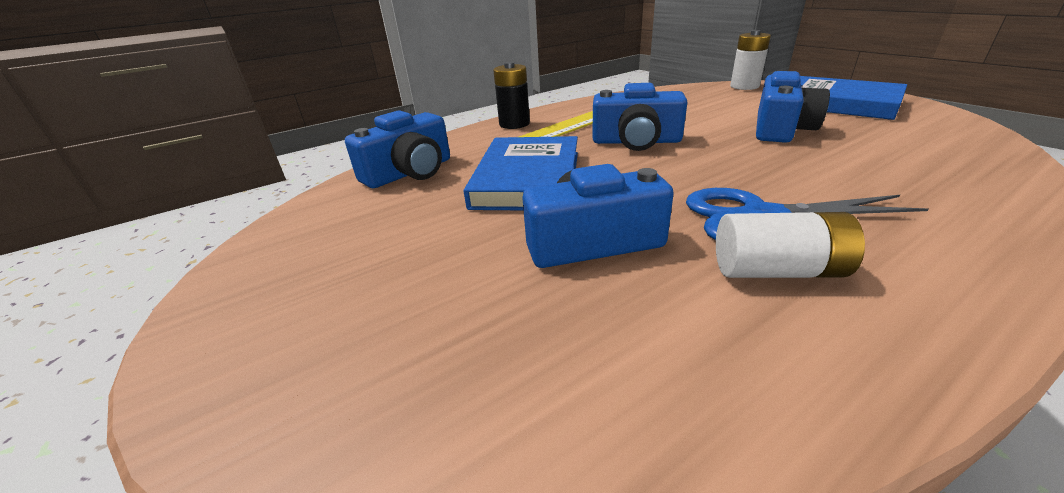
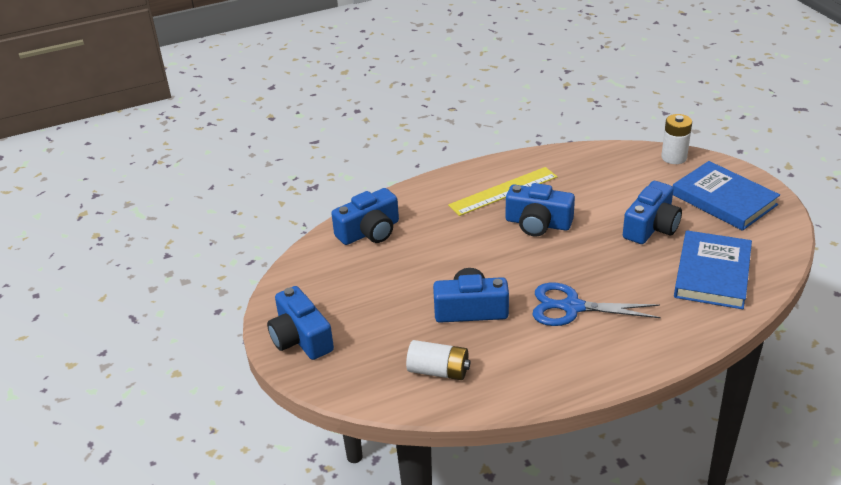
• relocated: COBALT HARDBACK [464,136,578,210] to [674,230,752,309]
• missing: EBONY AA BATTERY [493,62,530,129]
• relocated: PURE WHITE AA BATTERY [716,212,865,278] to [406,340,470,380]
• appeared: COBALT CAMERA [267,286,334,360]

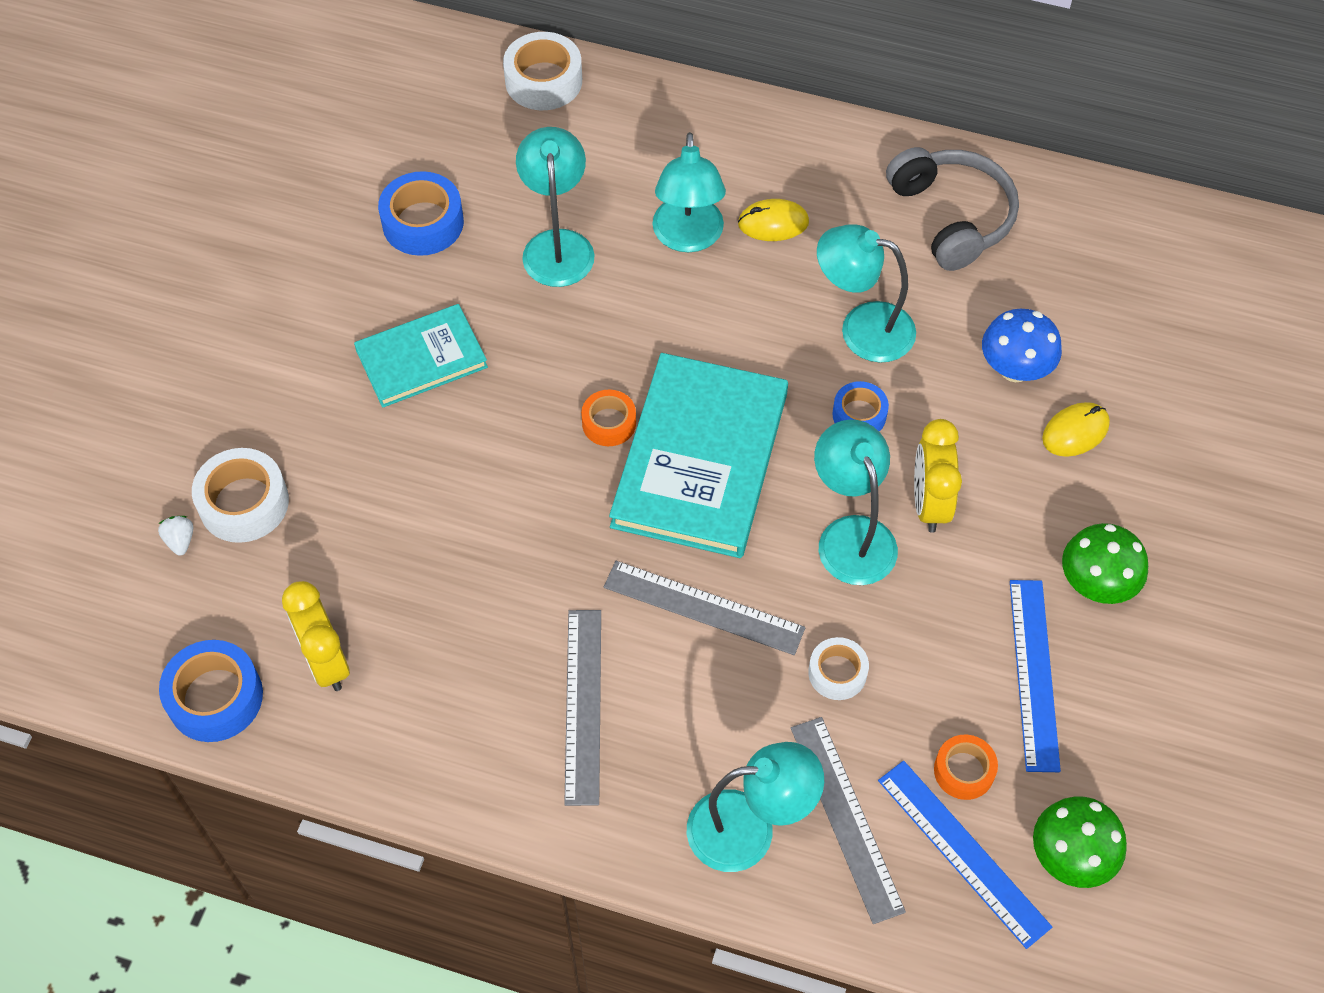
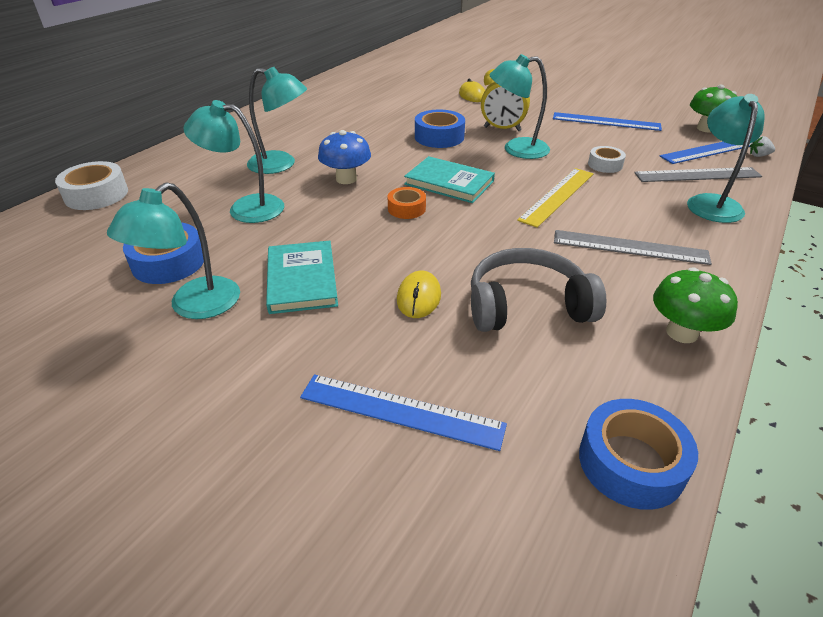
• relocated: PURE WHITE TOY STRAWBERRY [158,516,193,556] to [749,136,775,157]
• exchanged: PURE WHITE TAPE [192,448,289,543] to COBALT STRAIGHTEDGE [300,374,507,451]
• missing: BRIGHT YELLOW BEDSIDE CLOCK [282,581,350,691]
• colour: GREY STRAIGHTEDGE [604,561,805,655] to BRIGHT YELLOW STRAIGHTEDGE [517,168,594,228]
• size: AQUA HARDBACK [609,353,788,558] = [404,156,495,203] x0.59
• relocated: BRIGHT YELLOW MOUSE [738,199,809,241] to [397,271,441,318]
• relocated: AQUA LAMP [817,224,916,363] to [107,182,240,319]
• size: COBALT TAPE [832,381,889,431] = [415,110,465,148] x1.61
• relocated: GREY HEADPHONES [886,147,1019,271] to [471,248,606,332]
• missing: ORANGE-COLOURED TAPE [934,735,998,800]
• relocated: COBALT FUNGUS [982,309,1062,382] to [318,130,371,184]
• relocated: EMERALD FUNGUS [1062,523,1148,604] to [653,267,738,343]

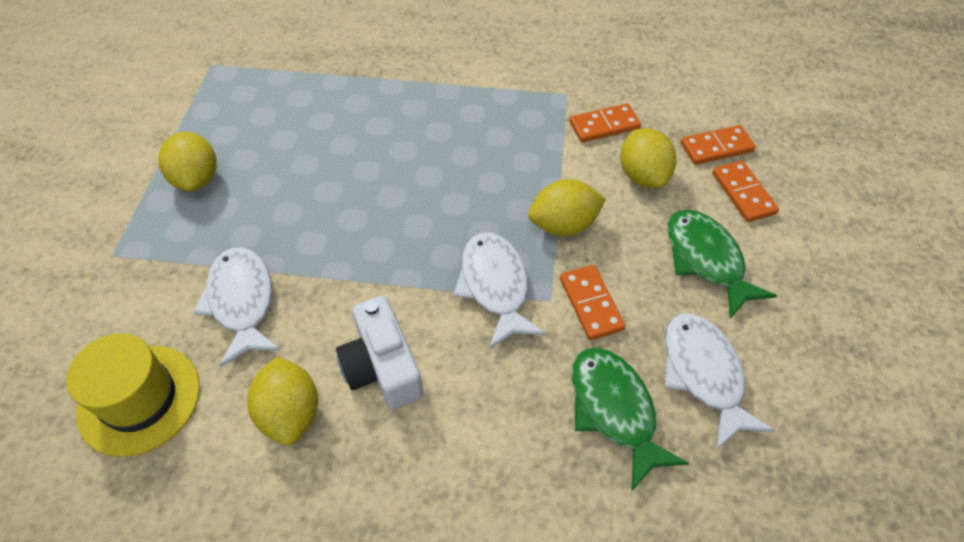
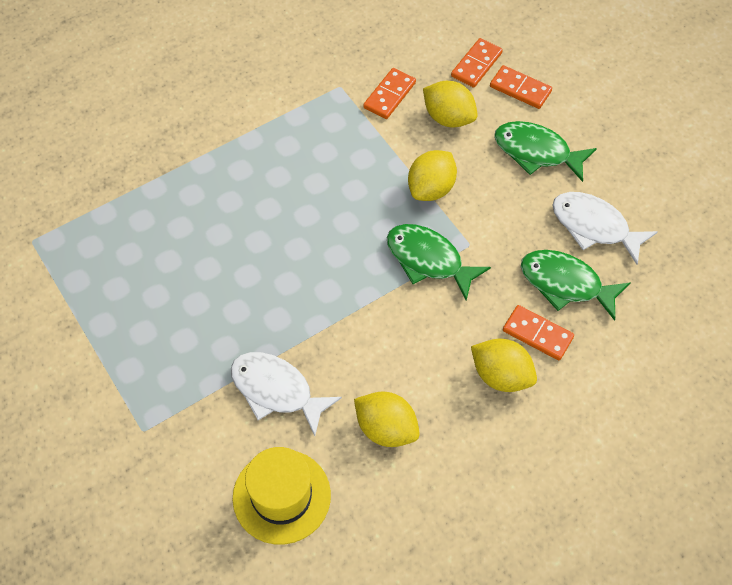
• relocated: BRIGHT YELLOW CITRUS FRUIT [158,132,217,191] to [471,339,537,392]
• missing: PURE WHITE CAMERA [336,296,423,410]
• colour: PURE WHITE TOY FISH [454,233,546,349] to EMERALD TOY FISH [387,224,491,301]
• relocated: ORANGE-COLOURED DOMINO TILE [560,265,626,340] to [503,305,574,360]

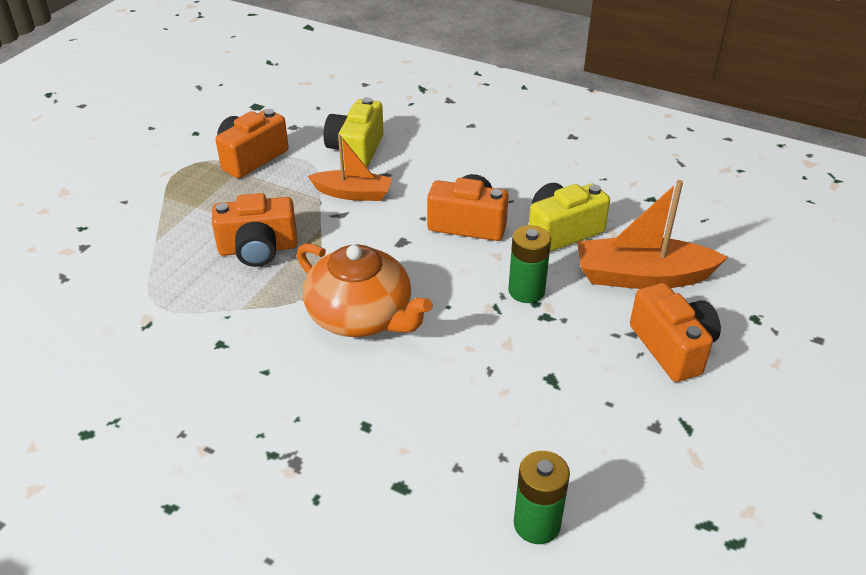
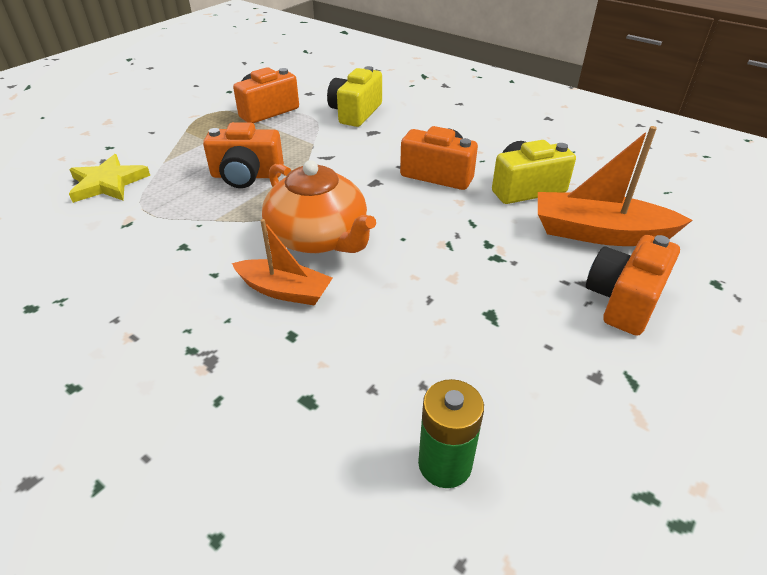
• relocated: ORANGE-COLOURED SAILBOAT [308,135,392,201] to [232,219,332,306]
• missing: EMERALD AA BATTERY [508,225,551,303]
• spun: ORANGE-COLOURED CAMERA [630,283,721,382] = [586,235,680,336] 135 degrees counterclockwise
• appeared: BRIGHT YELLOW STAR SHAPE [69,154,150,203]

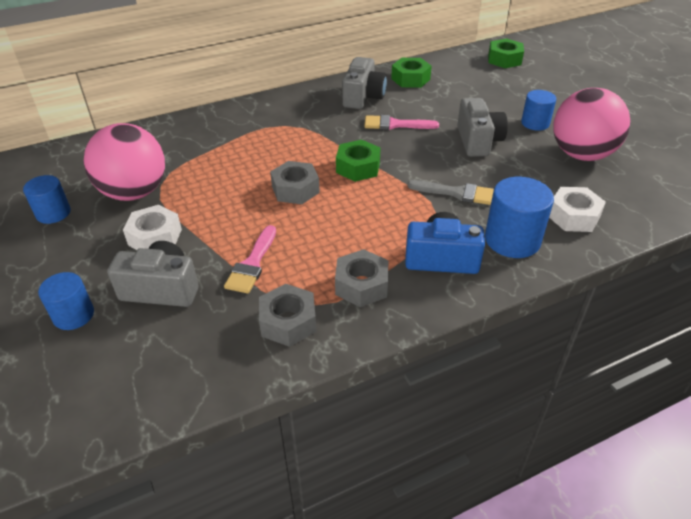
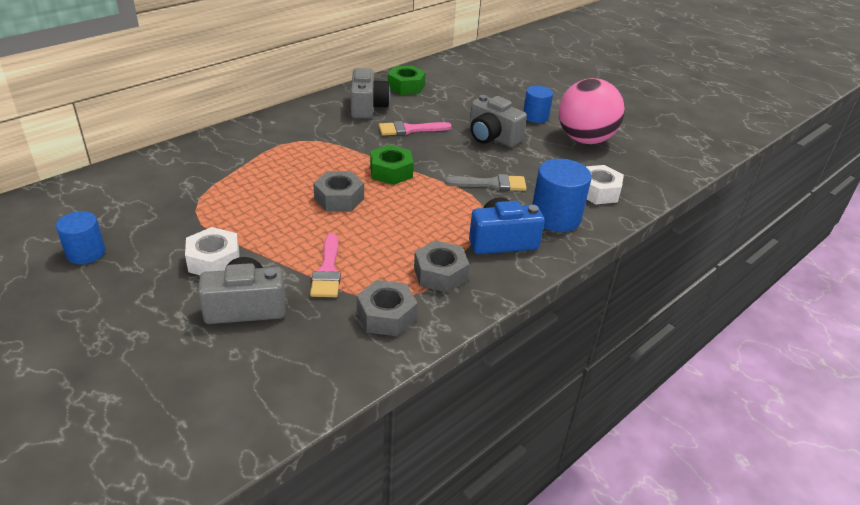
• missing: COBALT SOLID CYLINDER [38,272,94,330]
• missing: PINK PLAY BALL [83,123,165,201]
• spun: GREY CAMERA [457,98,508,157] = [469,95,527,147] 150 degrees clockwise
• missing: EMERALD NUT [488,38,524,68]

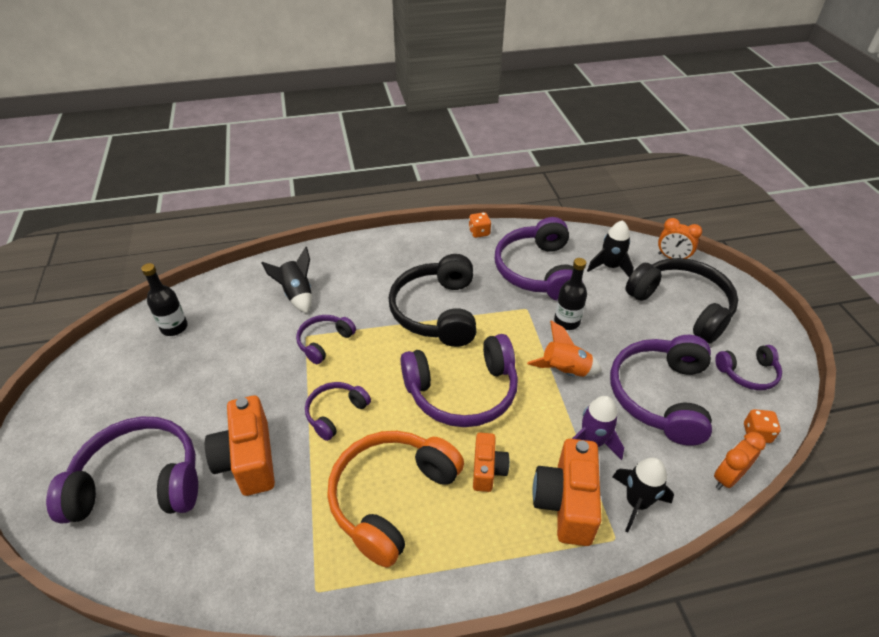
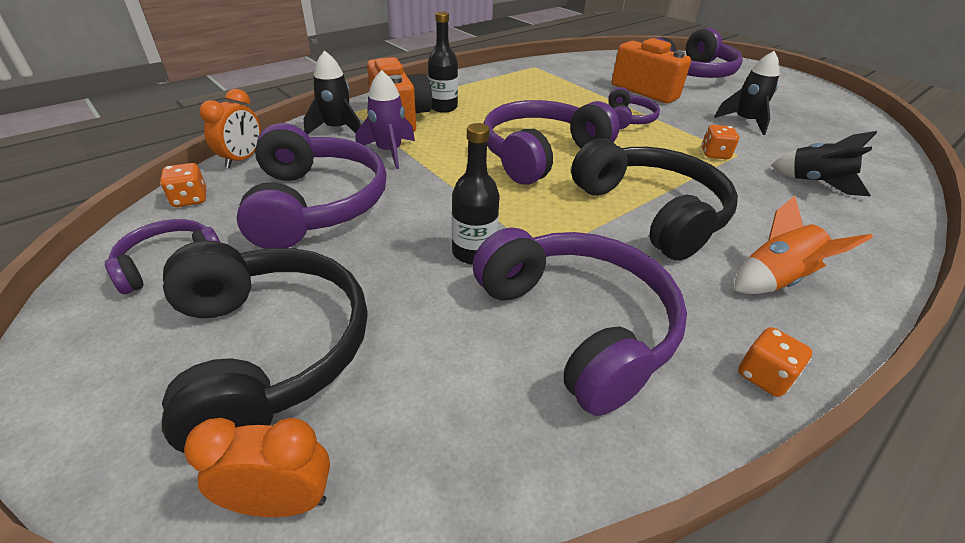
• relocated: EBONY BOTTLE [141,263,188,336] to [428,11,458,113]
• exchanged: ROYAL PURPLE HEADPHONES [296,315,356,364] to ORANGE-COLOURED GAME DIE [701,125,739,159]
• missing: ORANGE-COLOURED HEADPHONES [327,431,464,568]
• missing: ORANGE-COLOURED CAMERA [473,433,510,492]
• relocated: ORANGE-COLOURED TOY ROCKET [527,321,602,377] to [734,196,873,294]
• relocated: EBONY TOY ROCKET [587,220,634,277] to [714,51,779,135]
• spun: EBONY HEADPHONES [626,258,738,343] = [162,241,368,453] 135 degrees counterclockwise

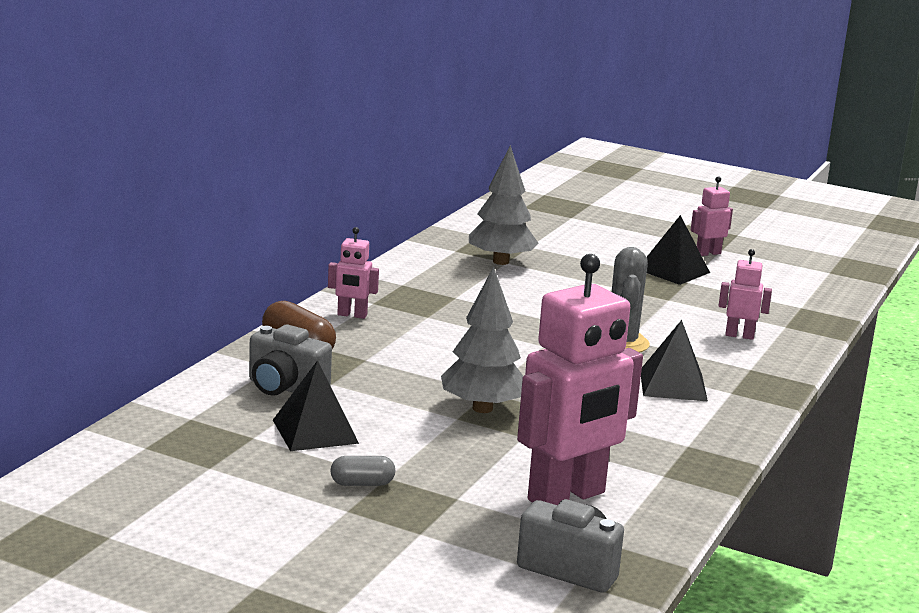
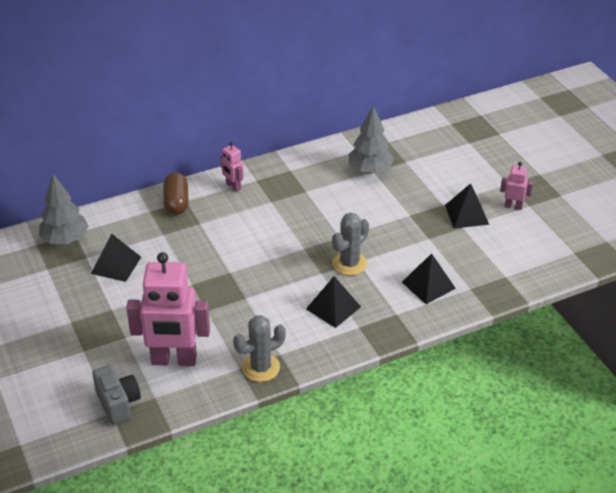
• missing: GREY CAMERA [249,325,332,396]
• missing: GREY PILL SHAPE [330,456,395,486]
• relocated: GREY TOY TREE [441,266,523,413] to [39,174,89,244]
• exchanged: PINK ROBOT [718,249,772,340] to EBONY PYRAMID SHAPE [402,253,456,304]
• appeared: GREY SAGUARO CACTUS [233,315,286,382]

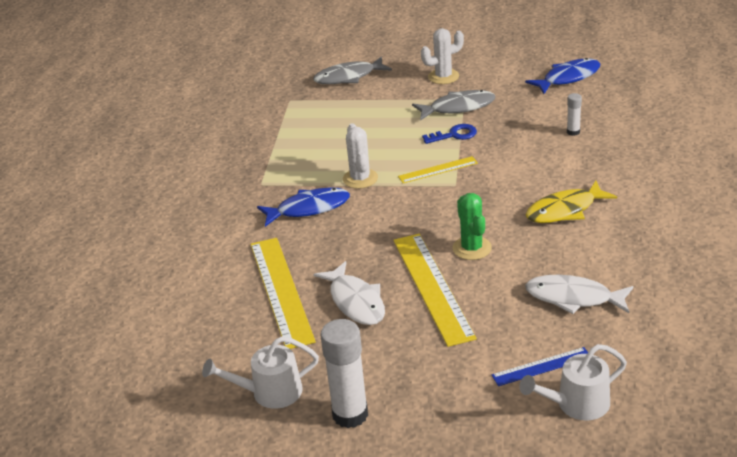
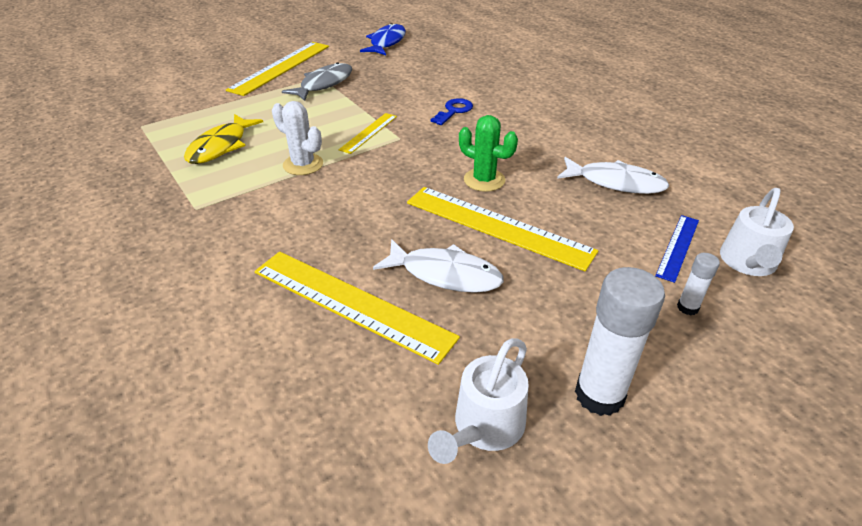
• missing: COBALT TOY FISH [257,187,350,227]
• missing: GREY TOY FISH [313,56,392,84]
• exchanged: PURE WHITE SAGUARO CACTUS [421,28,464,84] to BRIGHT YELLOW STRAIGHTEDGE [226,42,329,96]
• relocated: COBALT LATCHKEY [422,124,477,144] to [430,98,473,125]
• spun: PURE WHITE TOY FISH [525,275,633,314] = [557,157,669,194] 135 degrees counterclockwise
• relocated: BRIGHT YELLOW TOY FISH [526,181,617,223] to [184,114,263,164]
• relocated: PURE WHITE GLUE [567,93,582,136] to [677,253,720,315]

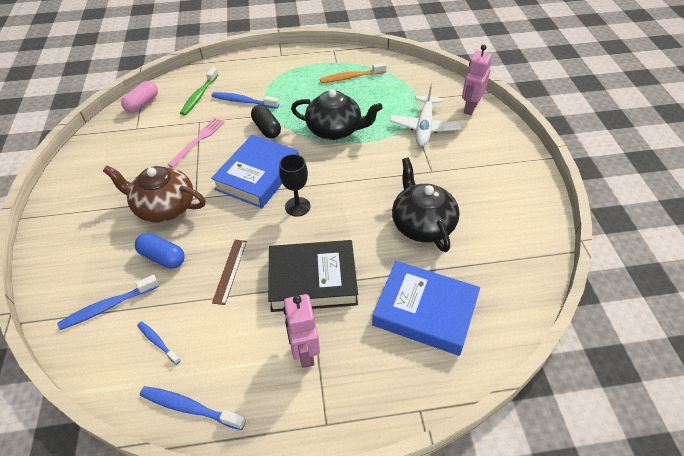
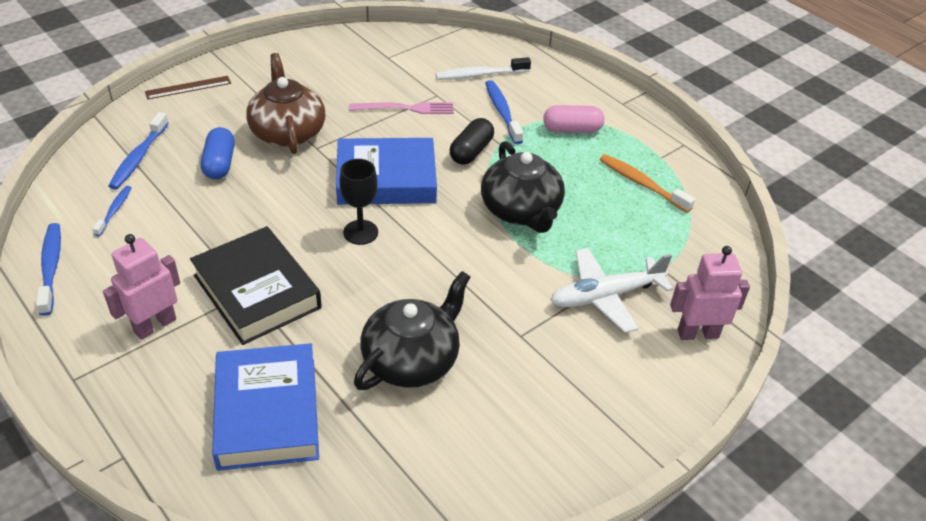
• spun: COBALT DENTAL BRUSH [57,275,159,330] = [108,112,169,190] 105 degrees counterclockwise
• relocated: PINK PILL SHAPE [121,81,158,113] to [543,105,605,133]
• colour: EMERALD DENTAL BRUSH [180,67,218,116] to PURE WHITE DENTAL BRUSH [436,57,531,80]
• relocated: DARK BROWN STRAIGHTEDGE [212,240,247,305] to [145,76,231,100]

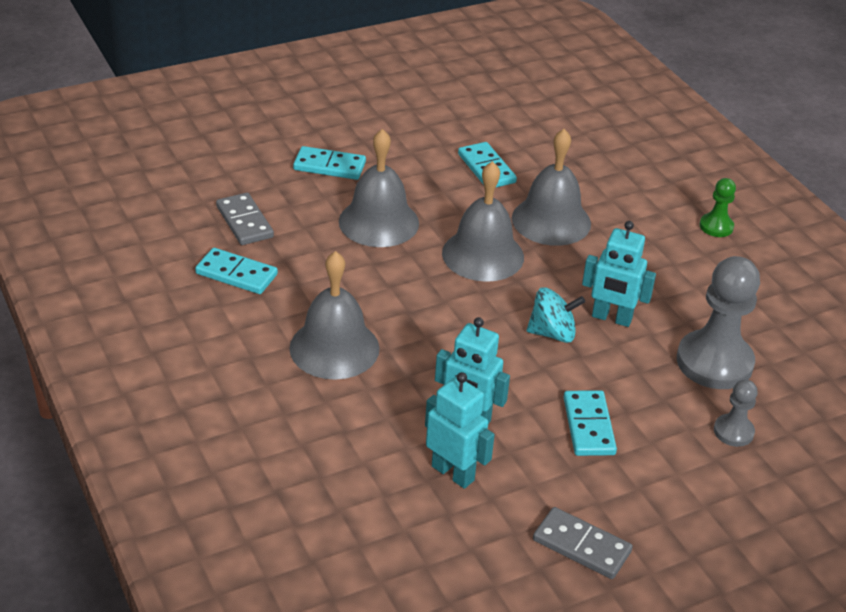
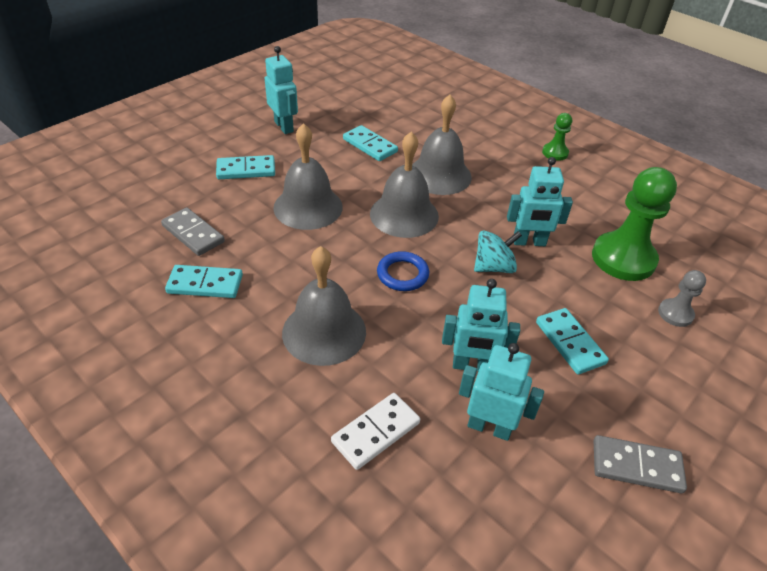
• colour: GREY PAWN [677,256,760,389] to EMERALD PAWN [592,167,677,281]
• appeared: AQUA ROBOT [265,46,298,134]
• appeared: PURE WHITE DOMINO TILE [331,393,420,470]
• appeared: COBALT TORUS [377,251,429,291]

